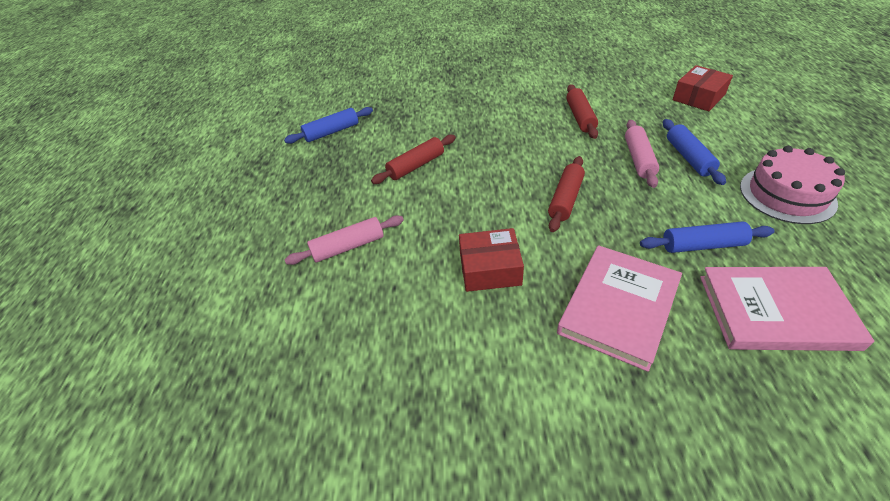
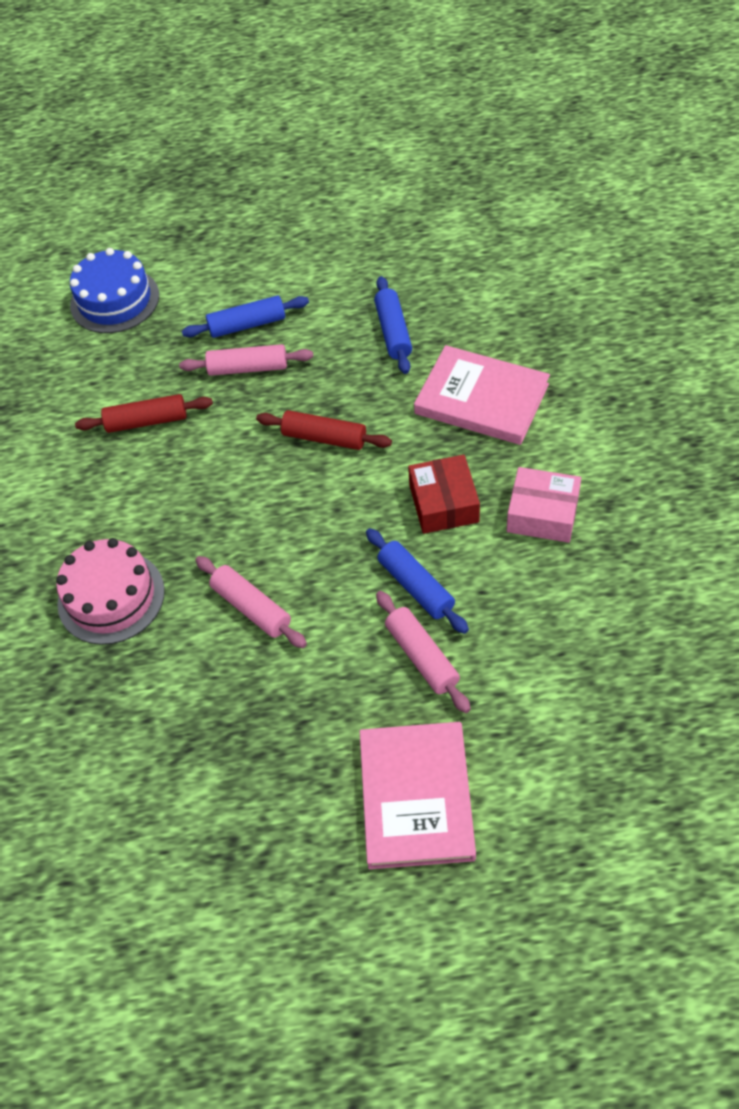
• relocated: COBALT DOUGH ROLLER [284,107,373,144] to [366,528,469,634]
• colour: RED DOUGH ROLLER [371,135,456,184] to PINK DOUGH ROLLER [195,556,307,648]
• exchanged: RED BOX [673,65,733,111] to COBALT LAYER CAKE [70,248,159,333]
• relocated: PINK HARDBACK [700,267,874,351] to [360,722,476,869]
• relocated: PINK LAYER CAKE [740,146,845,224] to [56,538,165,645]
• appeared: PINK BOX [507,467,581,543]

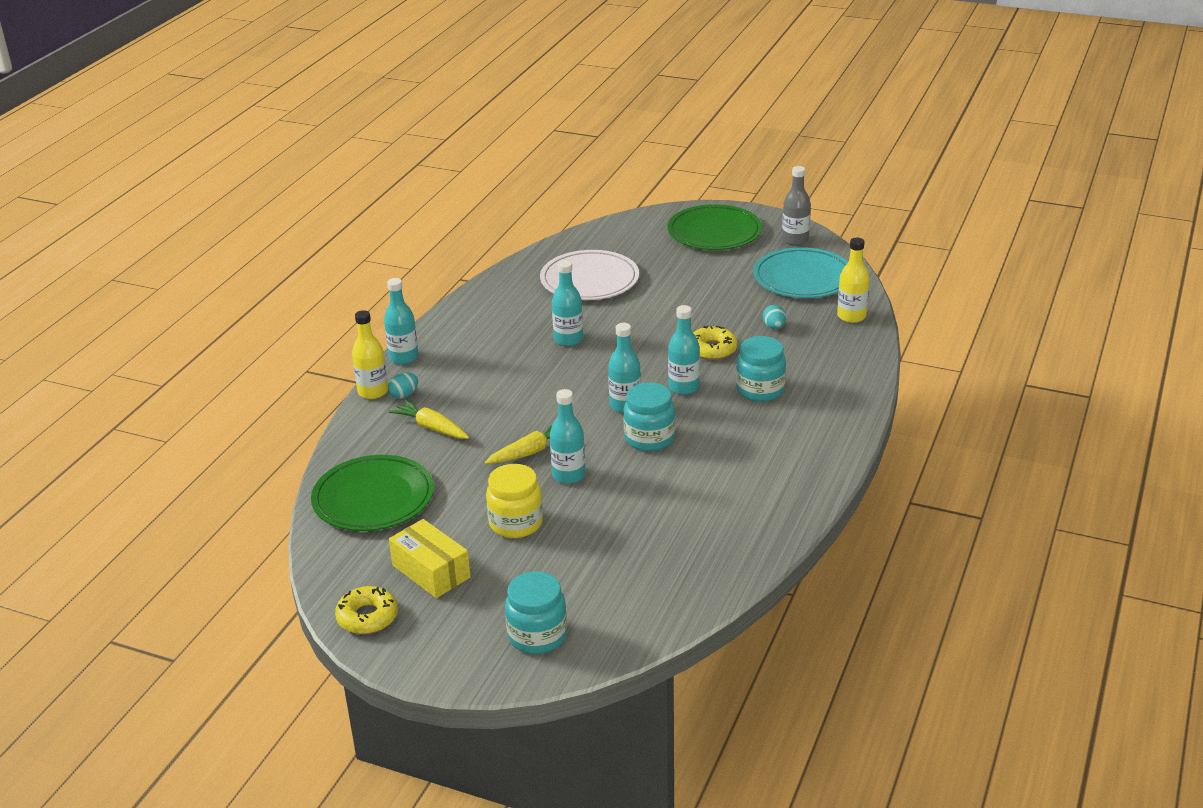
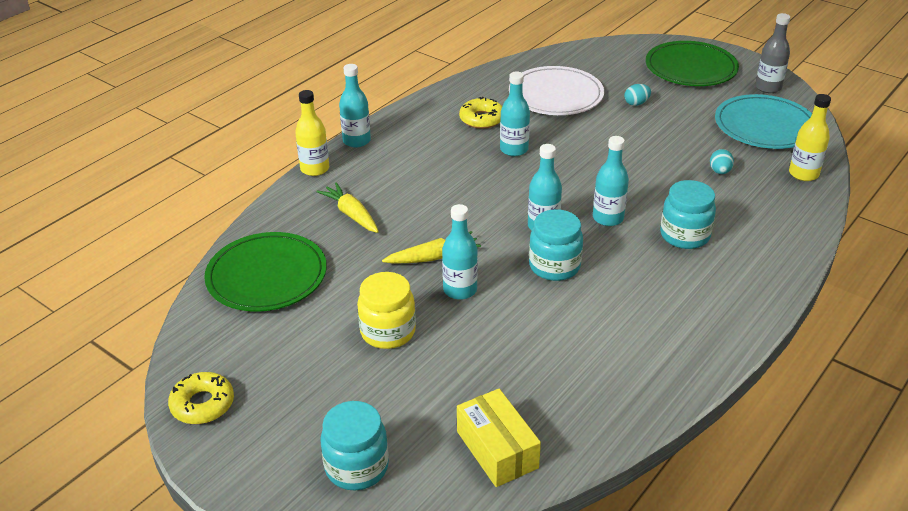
• relocated: AQUA EGG [388,373,418,399] to [624,84,651,106]
• relocated: BRIGHT YELLOW BOX [389,519,471,598] to [457,389,541,487]
• relocated: BRIGHT YELLOW DONUT [693,325,737,360] to [459,97,502,129]

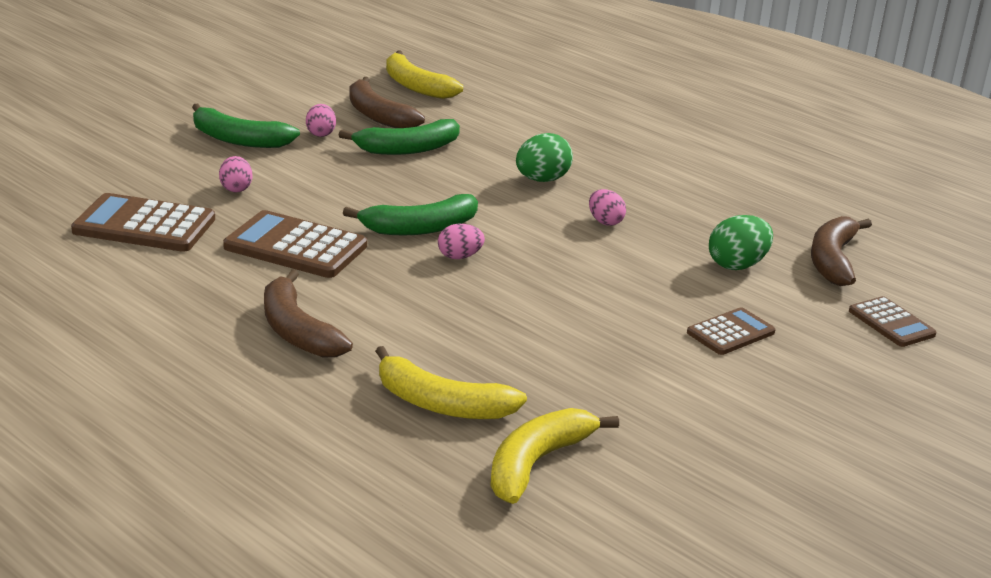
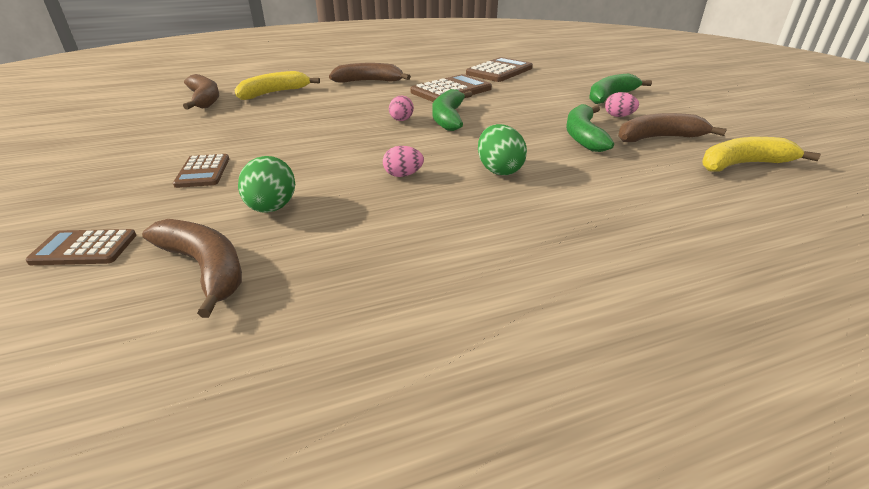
• missing: PINK EGG [219,156,253,193]
• colour: BRIGHT YELLOW TOY BANANA [490,408,619,504] to DARK BROWN TOY BANANA [183,74,219,110]

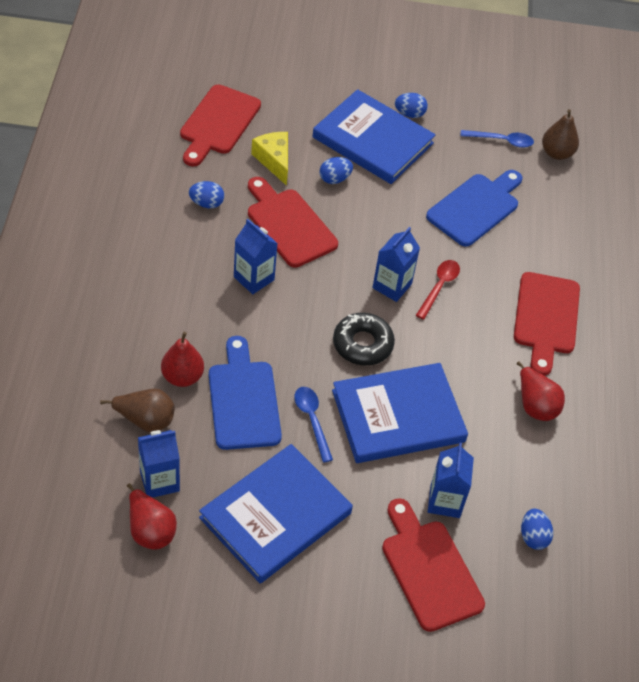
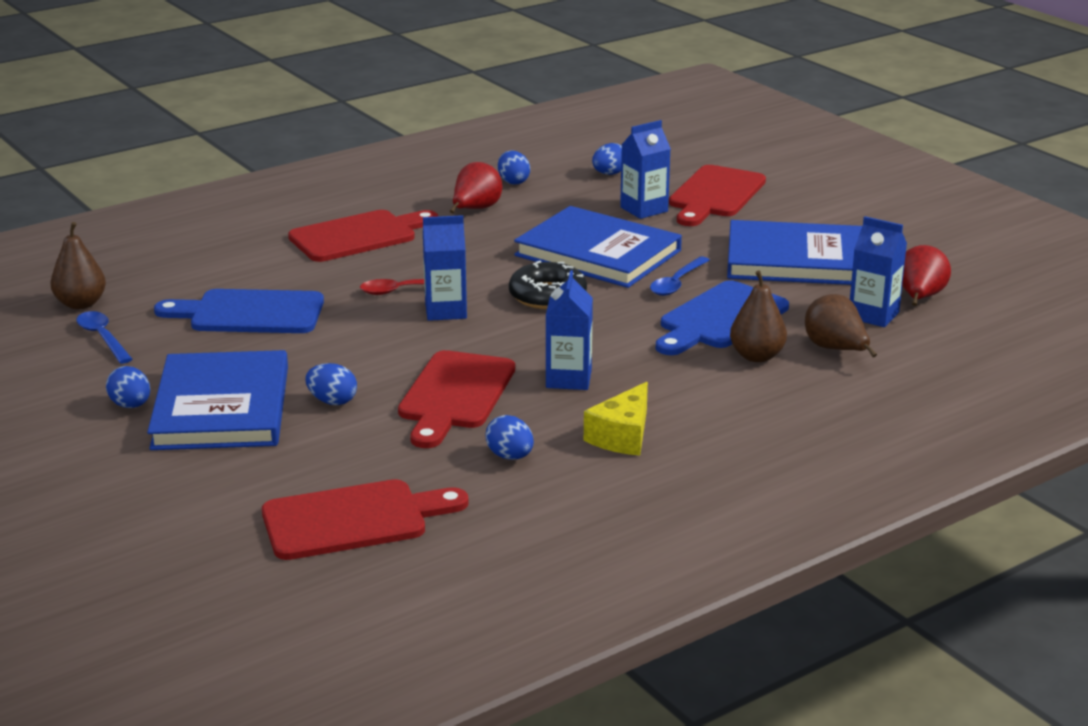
• colour: RED PEAR FRUIT [161,332,204,387] to DARK BROWN PEAR FRUIT [730,270,787,362]
• relocated: BRIGHT YELLOW CHEESE [251,132,288,186] to [584,382,648,456]
• appeared: COBALT EGG [498,150,530,184]

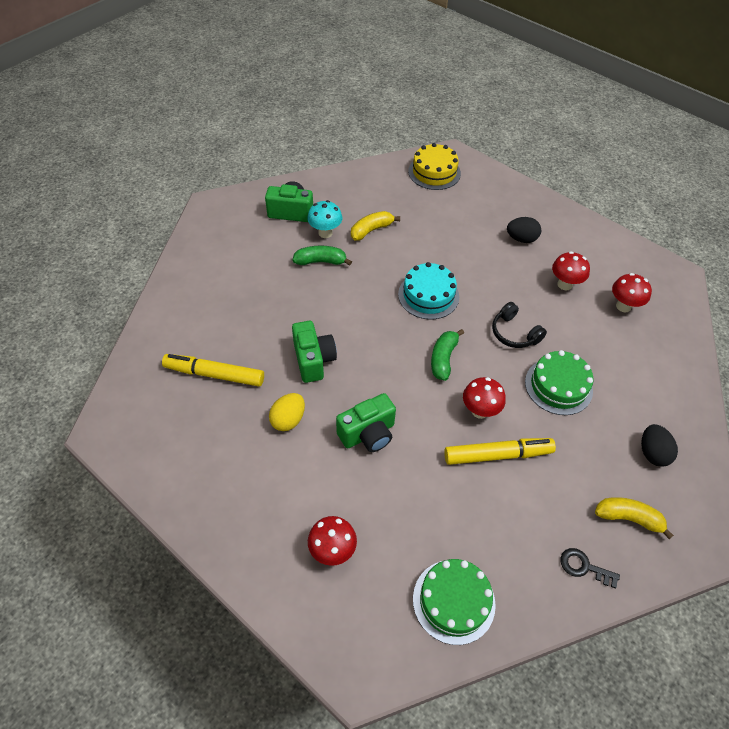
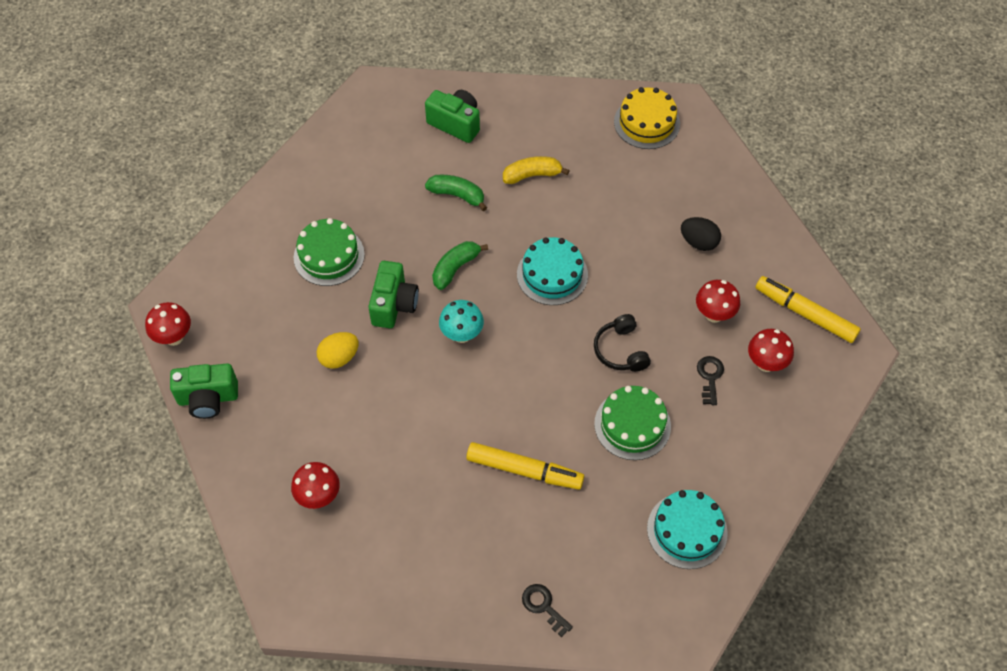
• relocated: BRIGHT YELLOW FELT PEN [162,354,264,387] to [755,276,861,343]
• relocated: AQUA FUNGUS [307,200,342,238] to [439,300,484,343]
• relocated: EMERALD CAMERA [336,393,396,452] to [170,364,238,419]
• relocated: EMERALD LAYER CAKE [413,559,496,645] to [294,218,365,286]
• relocated: EMERALD TOY BANANA [431,329,464,381] to [432,241,488,290]
• relocated: RED FUNGUS [463,377,506,419] to [145,302,191,346]
• missing: BRIGHT YELLOW TOY BANANA [595,497,674,539]
• exchanged: EBONY EGG [641,424,678,467] to AQUA LAYER CAKE [647,490,728,569]
• appeared: EBONY LATCHKEY [697,356,724,405]

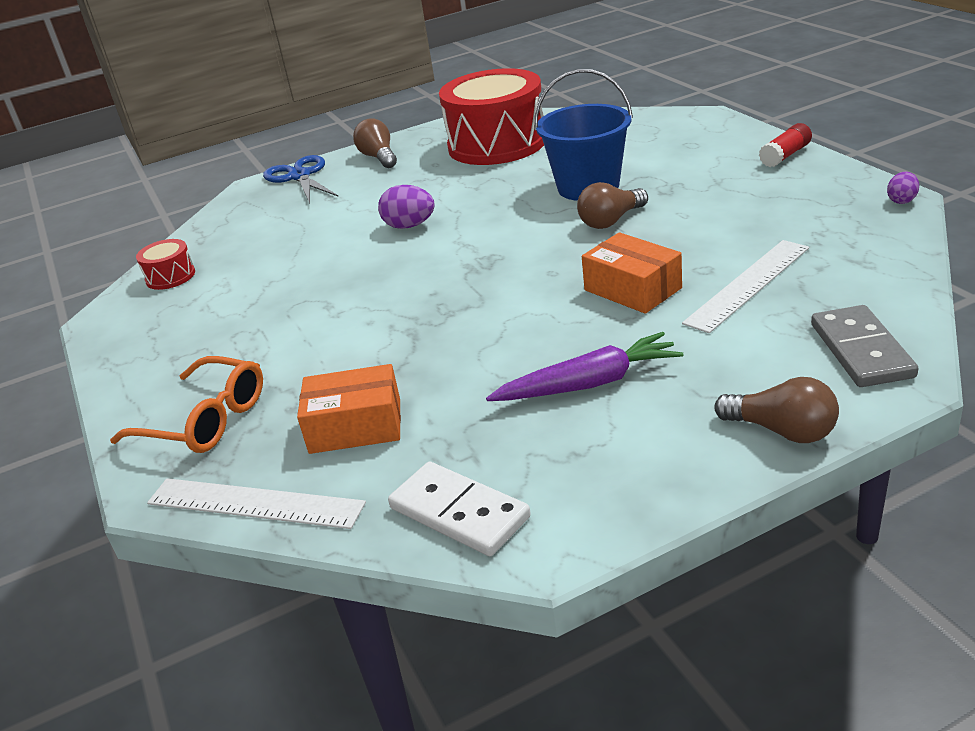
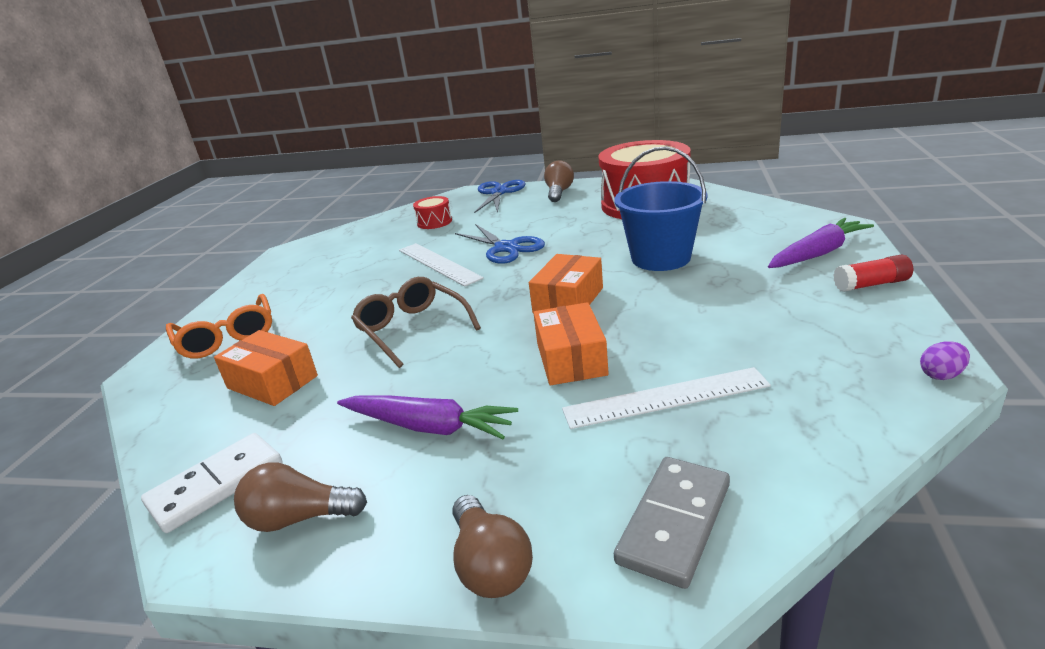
• relocated: RED SNARE DRUM [136,239,195,290] to [413,196,452,229]
• relocated: PURE WHITE STRAIGHTEDGE [147,478,366,529] to [399,243,484,287]
• exchanged: ROYAL PURPLE EGG [378,185,435,229] to COBALT SCISSORS [455,224,545,264]
• spun: PURE WHITE DOMINO TILE [388,462,531,556] = [141,433,283,533] 60 degrees clockwise
• relocated: DARK BROWN LIGHT BULB [577,182,648,229] to [234,462,367,532]
• appeared: DARK BROWN GLASSES [351,277,481,368]
• appeared: ORANGE-COLOURED BOX [529,254,603,312]
• appeared: ROYAL PURPLE ROOT VEGETABLE [768,218,874,268]

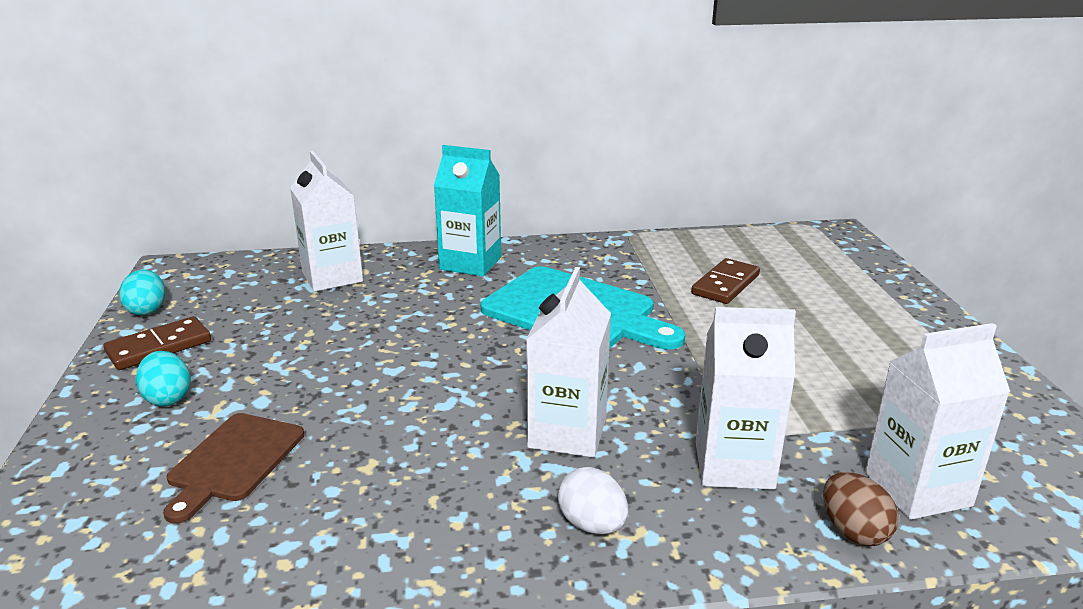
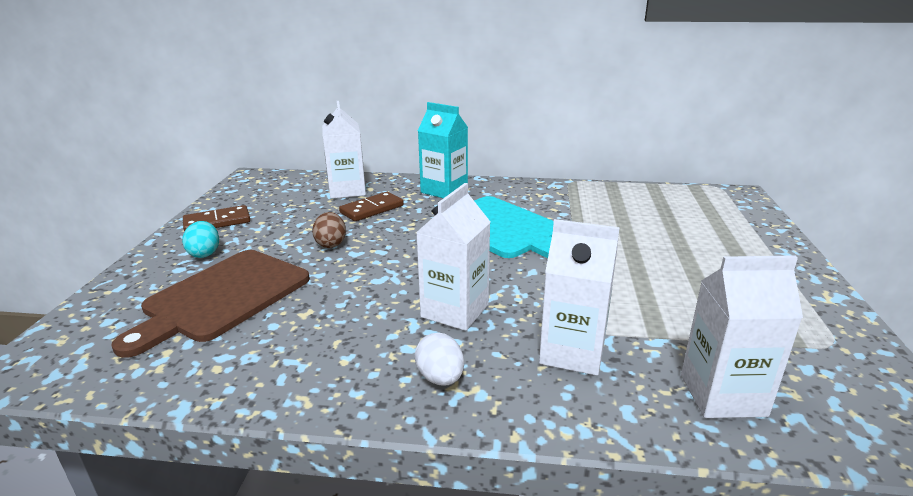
• missing: AQUA EGG [119,270,165,315]
• size: DARK BROWN CUTTING BOARD [163,413,304,524] = [112,250,310,358] x1.67
• relocated: DARK BROWN DOMINO TILE [691,258,760,304] to [339,192,404,221]
• relocated: DARK BROWN EGG [823,472,899,546] to [312,212,346,248]

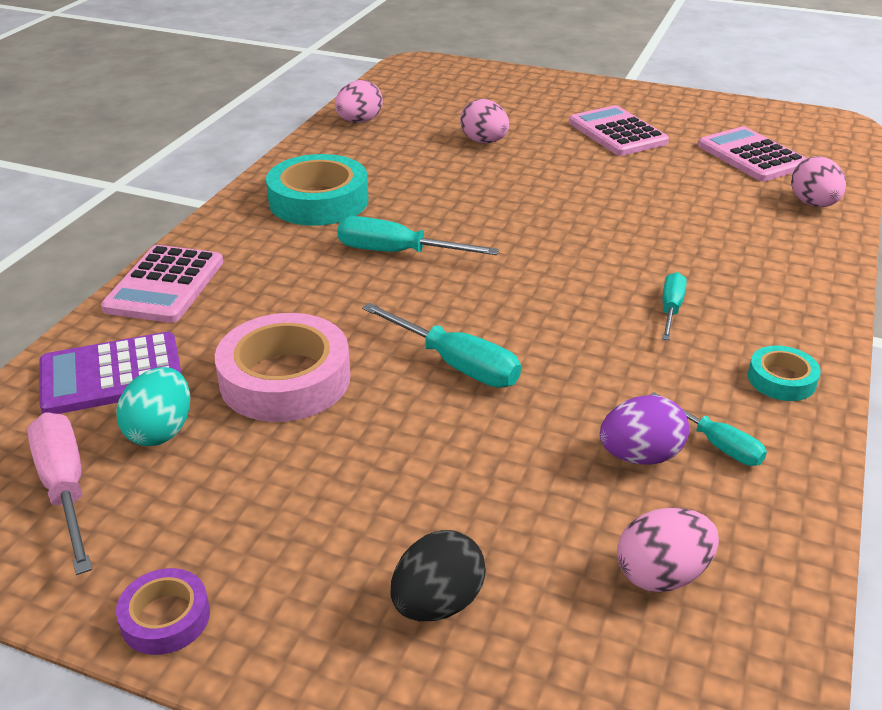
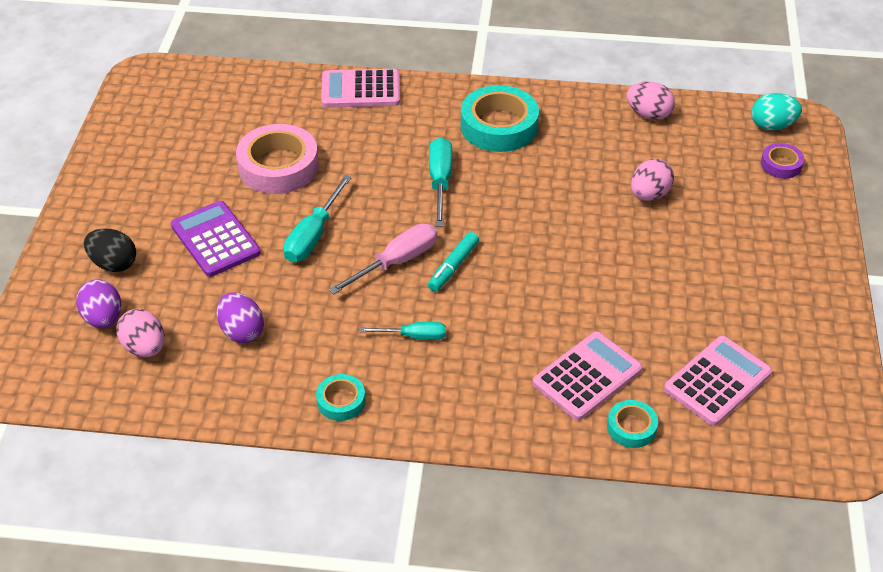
• relocated: PINK HAND SCREWDRIVER [27,412,92,575] to [329,224,437,295]
• relocated: ROYAL PURPLE CALCULATOR [39,332,182,414] to [171,201,261,277]
• relocated: AQUA EGG [116,367,190,446] to [751,93,802,130]
• relocated: ROYAL PURPLE TAPE [116,568,210,655] to [761,143,804,179]
• relocated: PINK CALCULATOR [569,105,669,156] to [532,332,642,421]
• missing: AQUA HAND SCREWDRIVER [650,392,767,466]
• exchanged: PINK EGG [791,156,846,207] to AQUA TAPE [607,400,658,448]
• appeared: ROYAL PURPLE EGG [76,279,121,328]
• appeared: AQUA FELT PEN [428,232,479,292]

